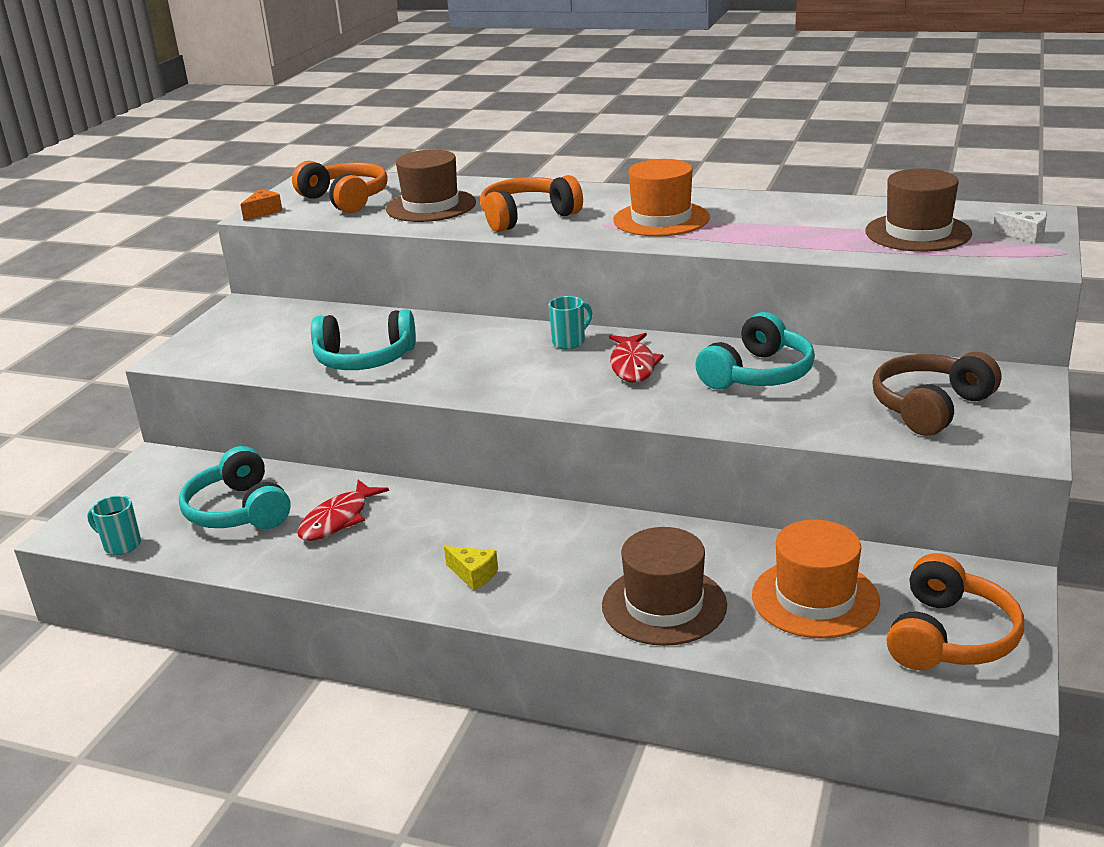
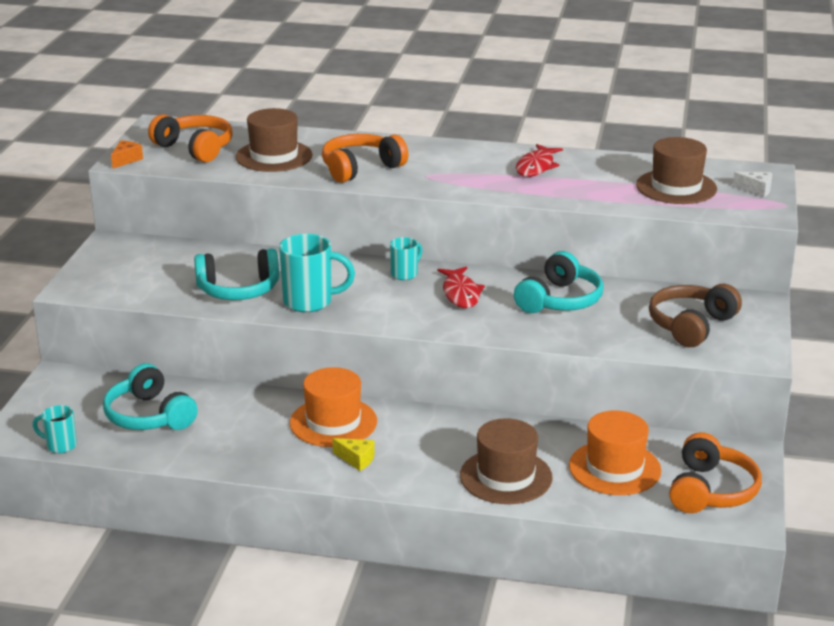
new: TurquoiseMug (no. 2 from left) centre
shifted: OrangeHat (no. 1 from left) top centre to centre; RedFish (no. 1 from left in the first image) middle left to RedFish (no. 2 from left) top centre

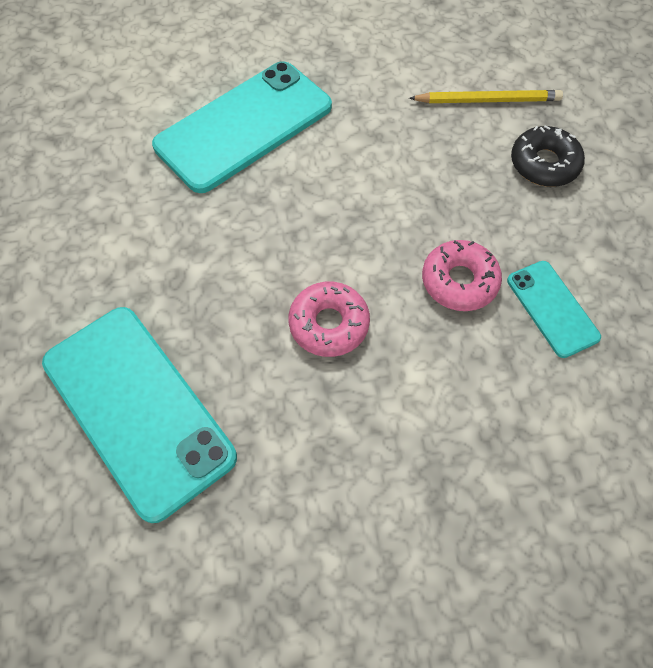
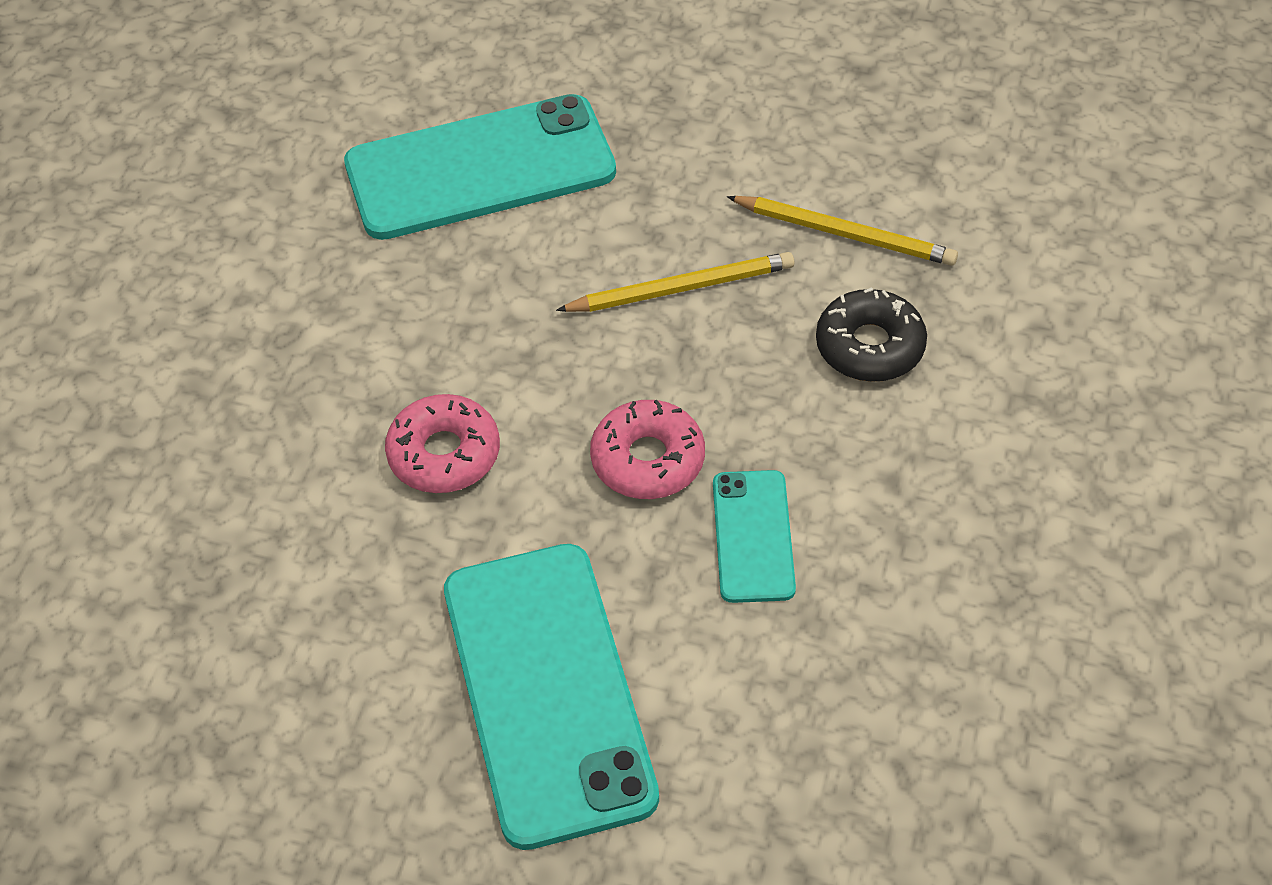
new: YellowPencil (no. 1 from left) top centre
shifted: TurquoisePhone (no. 1 from left in the first image) middle left to TurquoisePhone (no. 2 from left) bottom centre

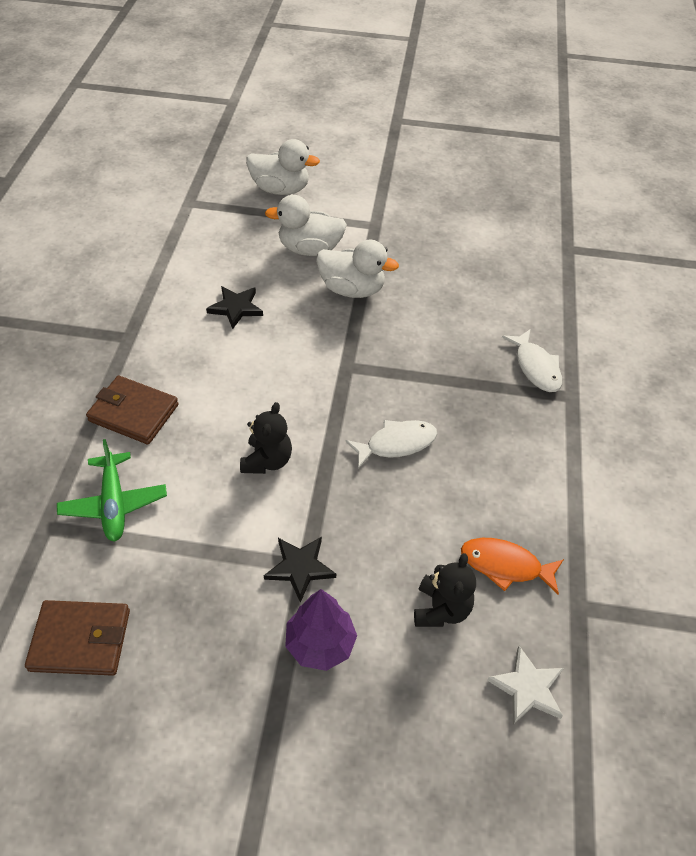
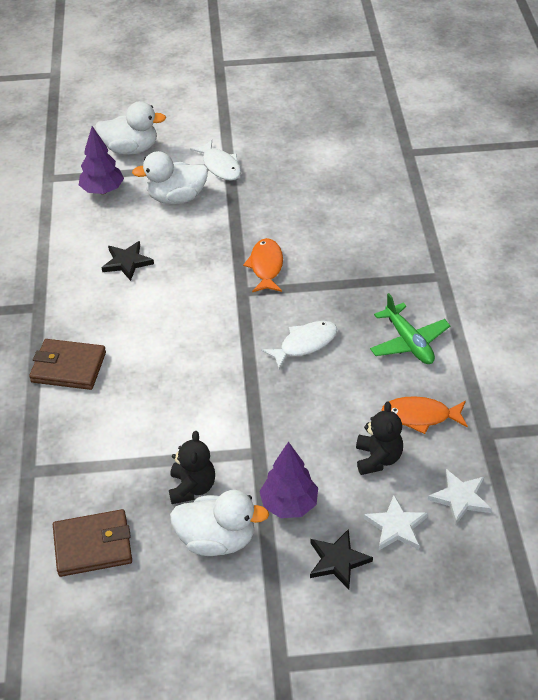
new: PurpleTree (no. 1 from left) top left; OrangeFish (no. 1 from left) centre; WhiteStar (no. 1 from left) bottom right
shifted: WhiteDuck (no. 3 from left) top centre to bottom centre; WhiteFish (no. 2 from left in the first image) middle right to WhiteFish (no. 1 from left) top centre; BlackTeddyBear (no. 1 from left) centre to bottom centre; GreenPlane middle left to middle right; BlackStar (no. 2 from left) centre to bottom centre

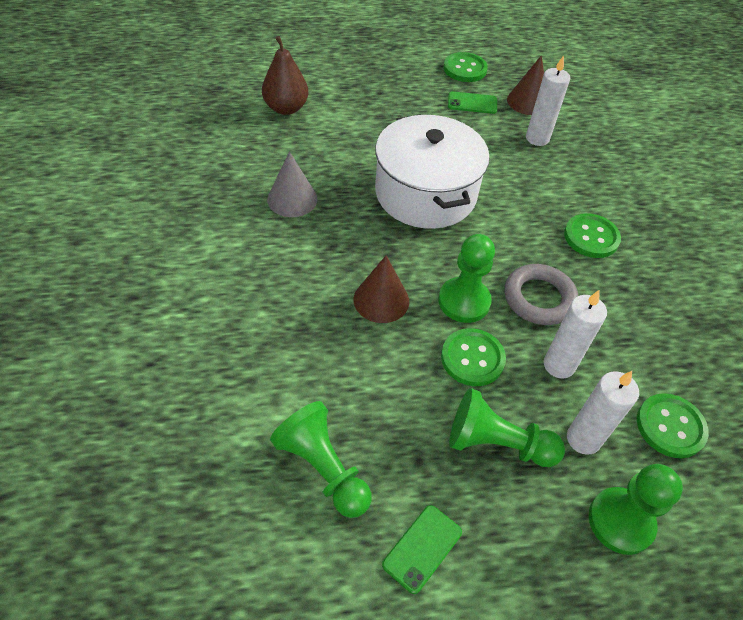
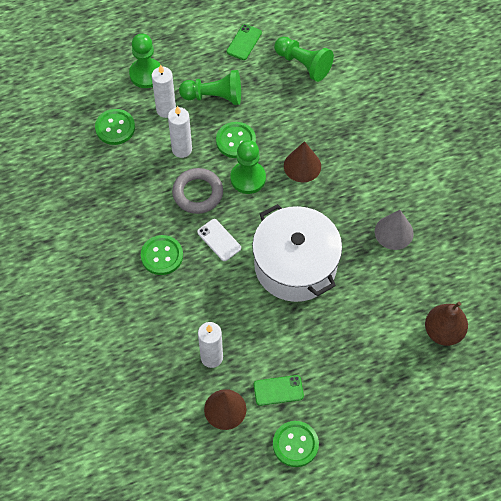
new: WhitePhone centre

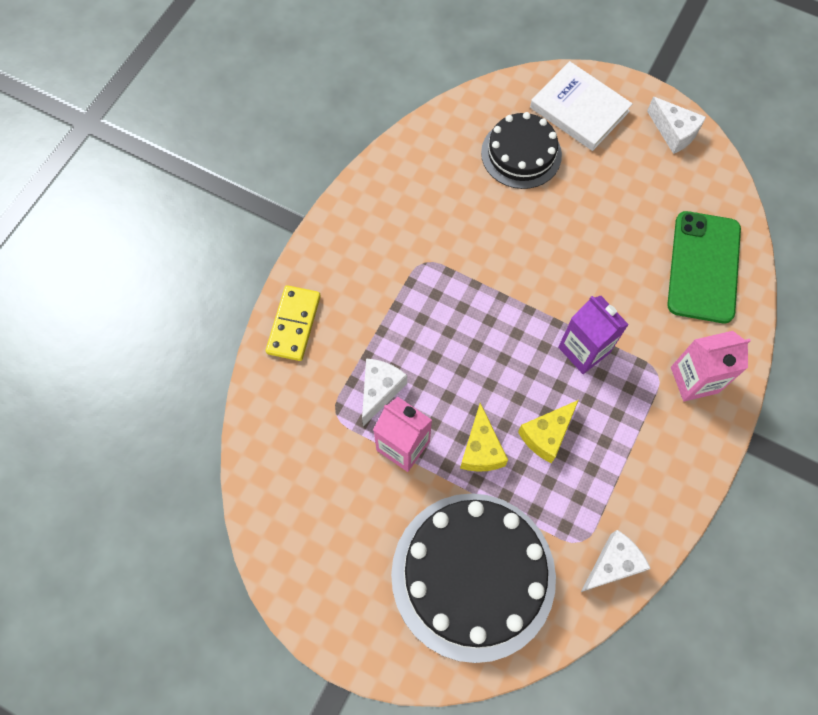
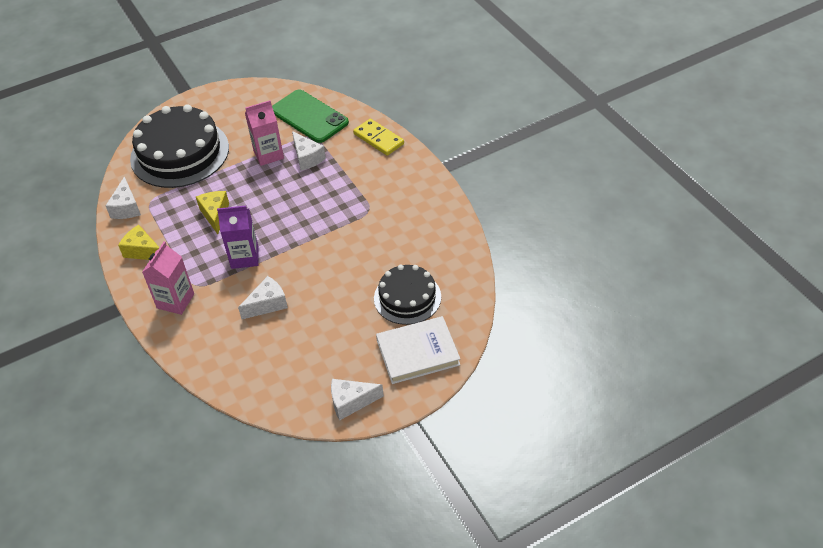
new: WhiteCheese (no. 2 from left) middle left
shifted: GreenPhone middle right to top centre; YellowCheese (no. 1 from left) centre to middle left

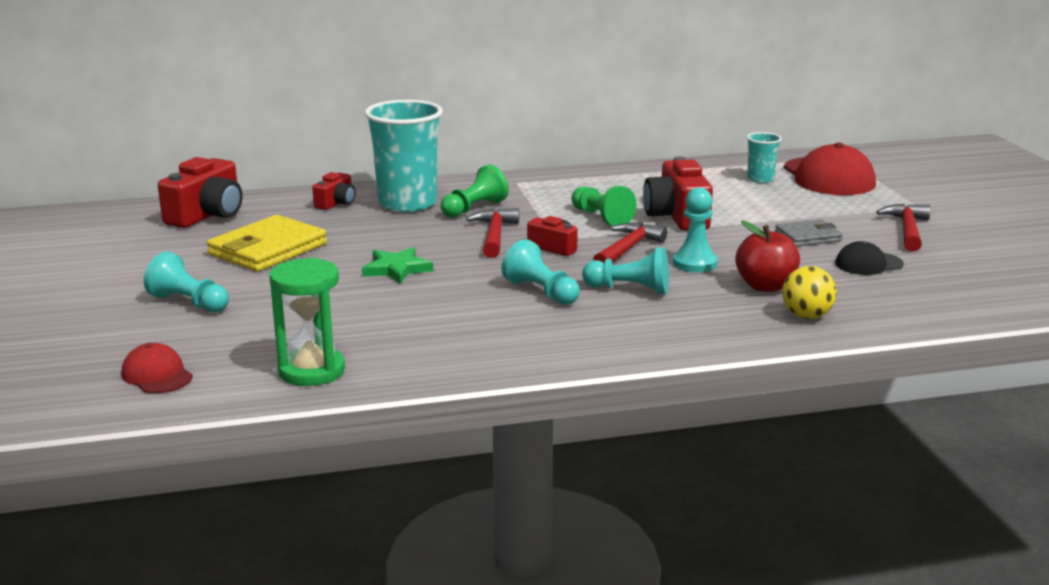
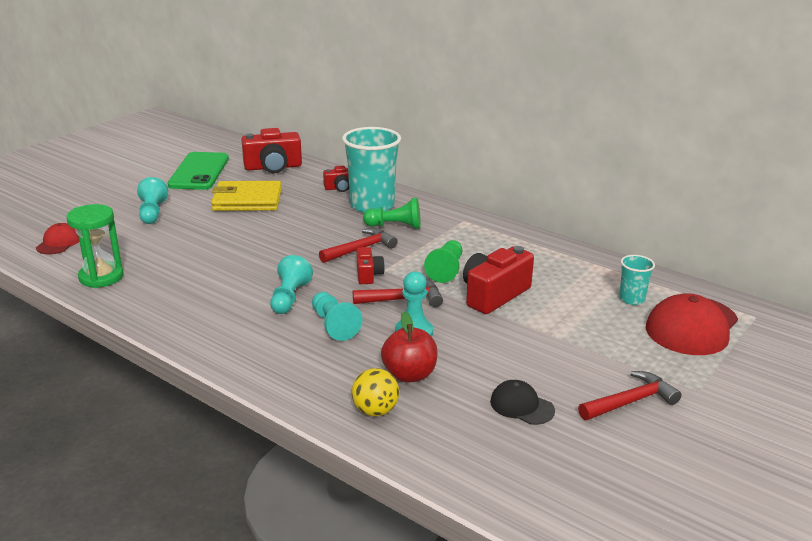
gone: GreyWallet middle right; GreenStar centre
new: GreenPhone top left

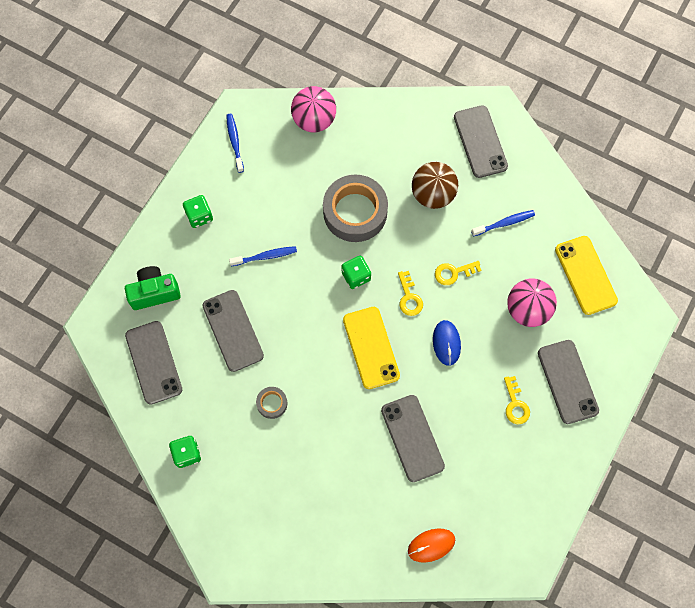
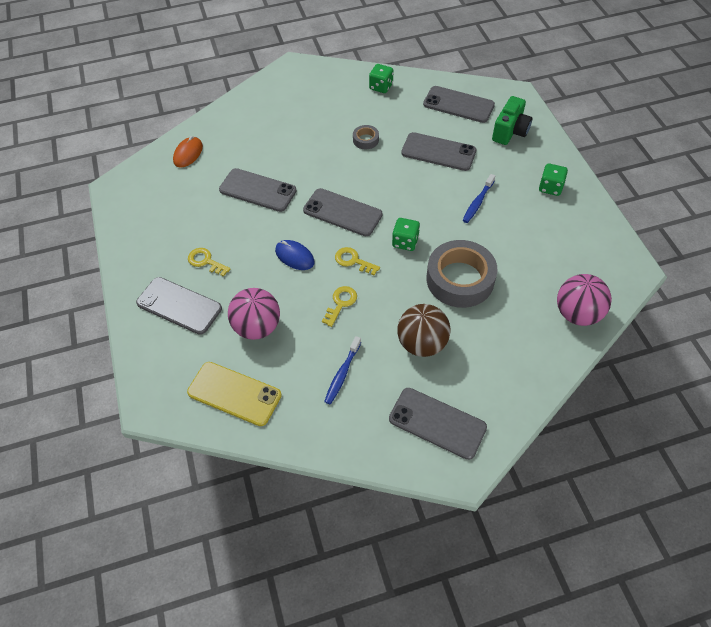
gone: BlueToothbrush (no. 1 from left) top centre
repainted: YellowPhone (no. 1 from left) centre to GreyPhone (no. 3 from left) centre

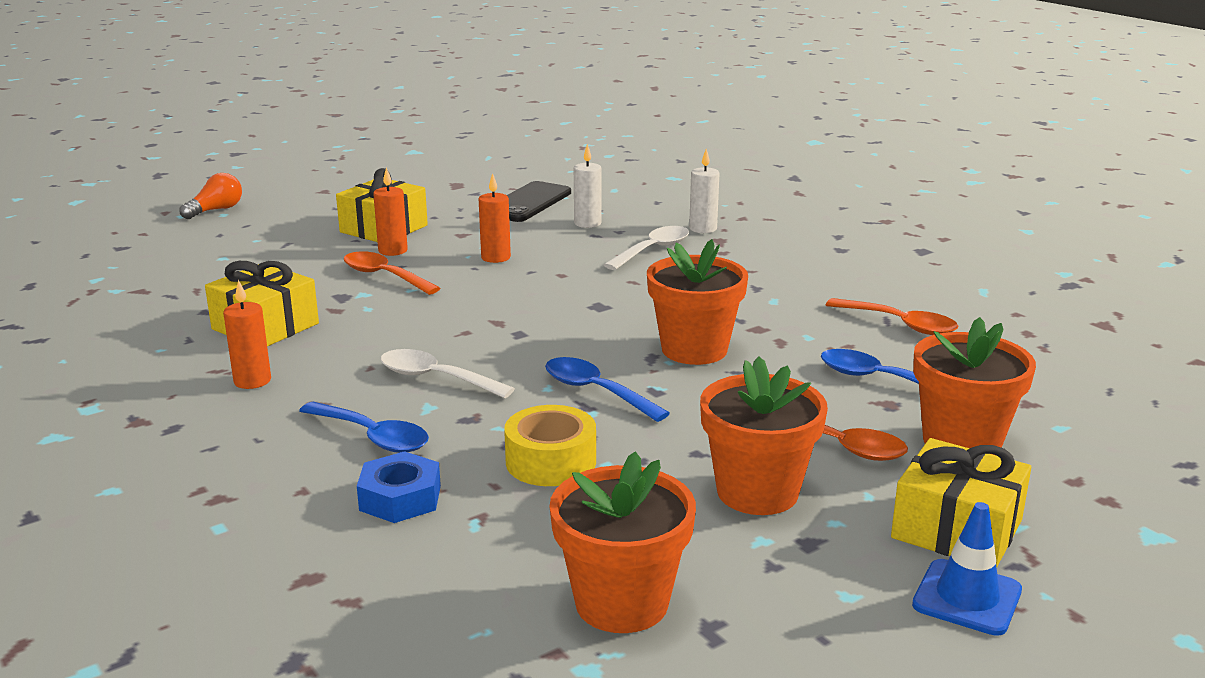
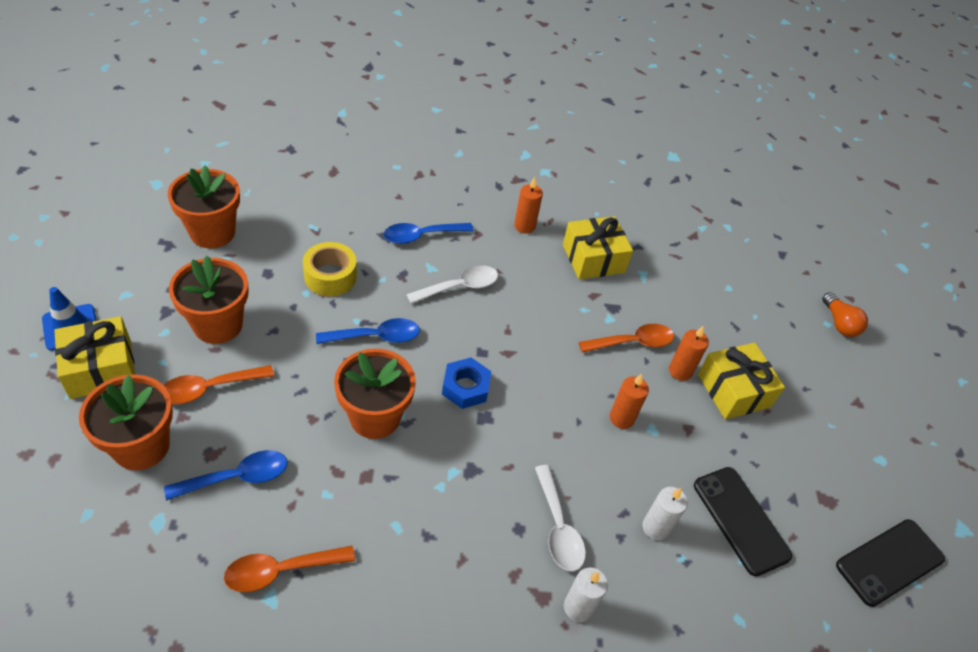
new: BlackPhone (no. 2 from left) bottom right
shifted: BlueNut bottom left to centre

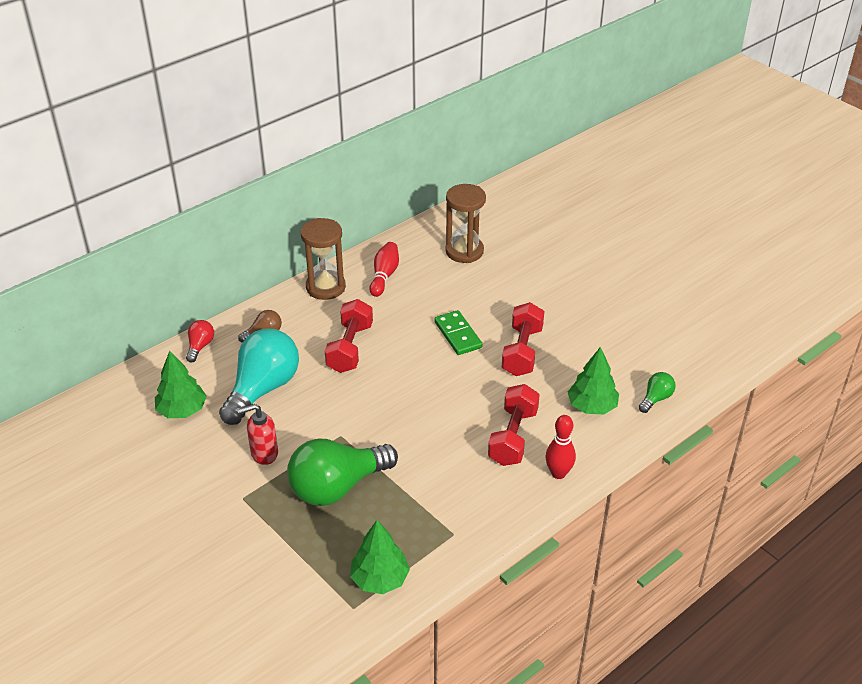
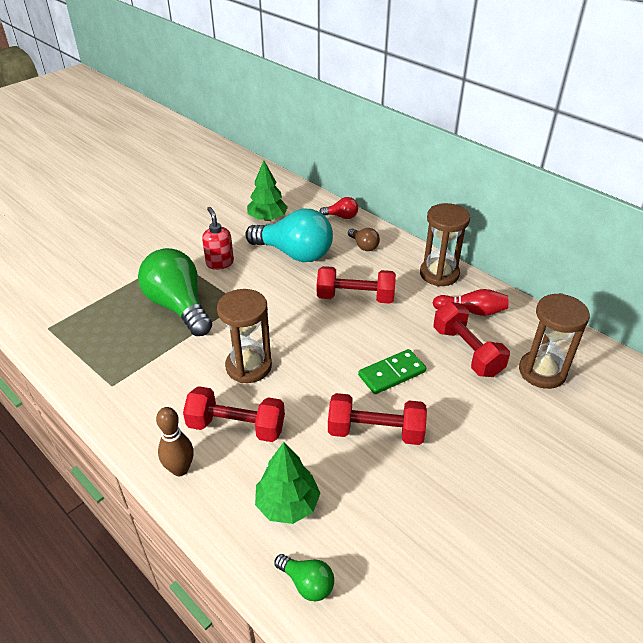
gone: GreenTree (no. 2 from left) bottom centre
new: BrownHourglass (no. 1 from left) centre; RedDumbbell (no. 4 from left) middle right
repainted: RedBowlingPin (no. 2 from left) centre to BrownBowlingPin bottom left

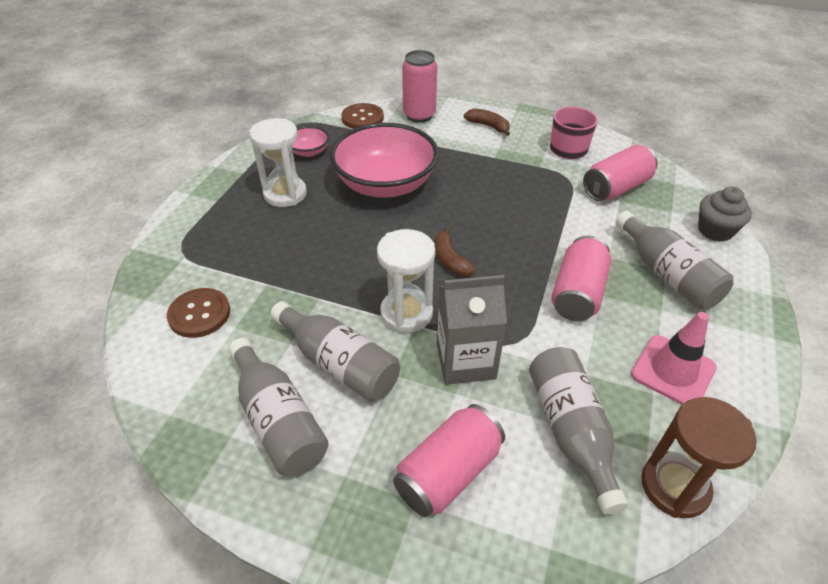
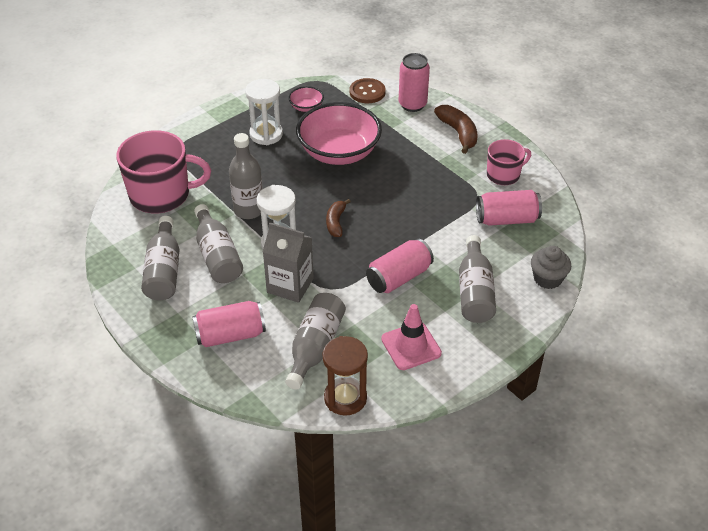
new: GreyBottle (no. 3 from left) top centre
swapped: BrownButton (no. 1 from left) middle left to PinkMug (no. 1 from left) top left
scaled: BrownBanana (no. 2 from left) top centre = top centre x1.50

